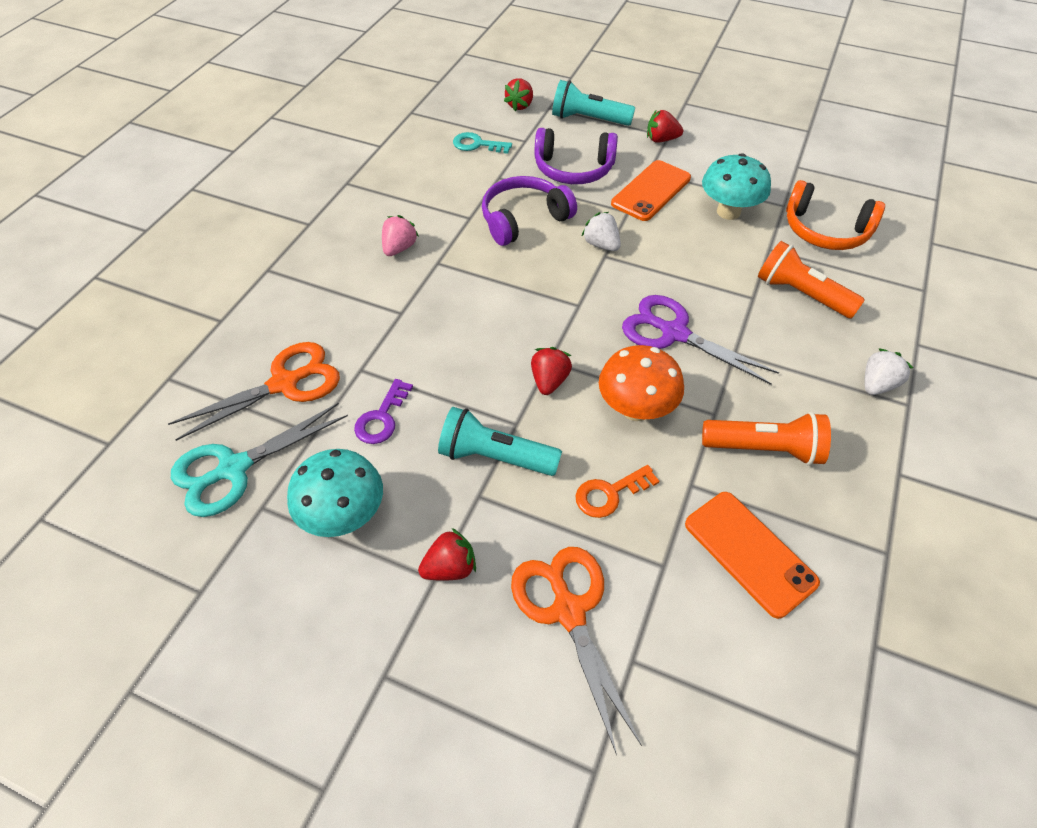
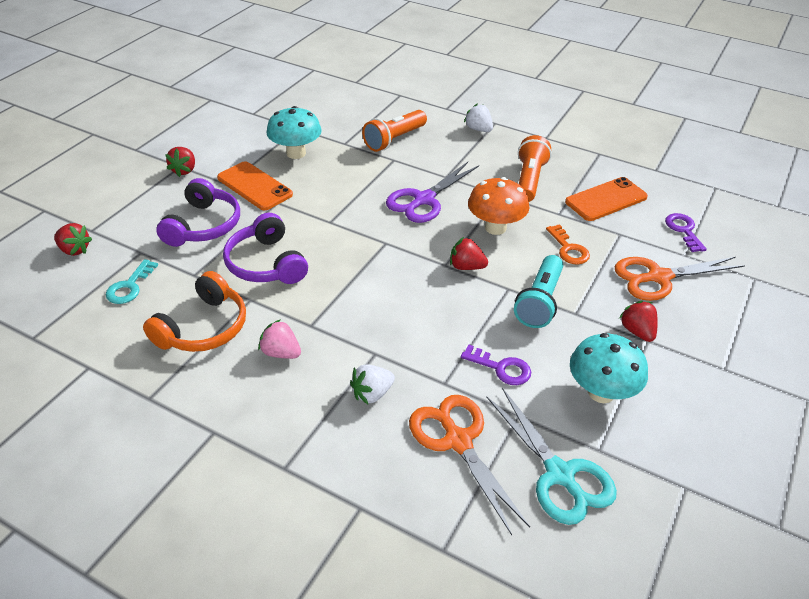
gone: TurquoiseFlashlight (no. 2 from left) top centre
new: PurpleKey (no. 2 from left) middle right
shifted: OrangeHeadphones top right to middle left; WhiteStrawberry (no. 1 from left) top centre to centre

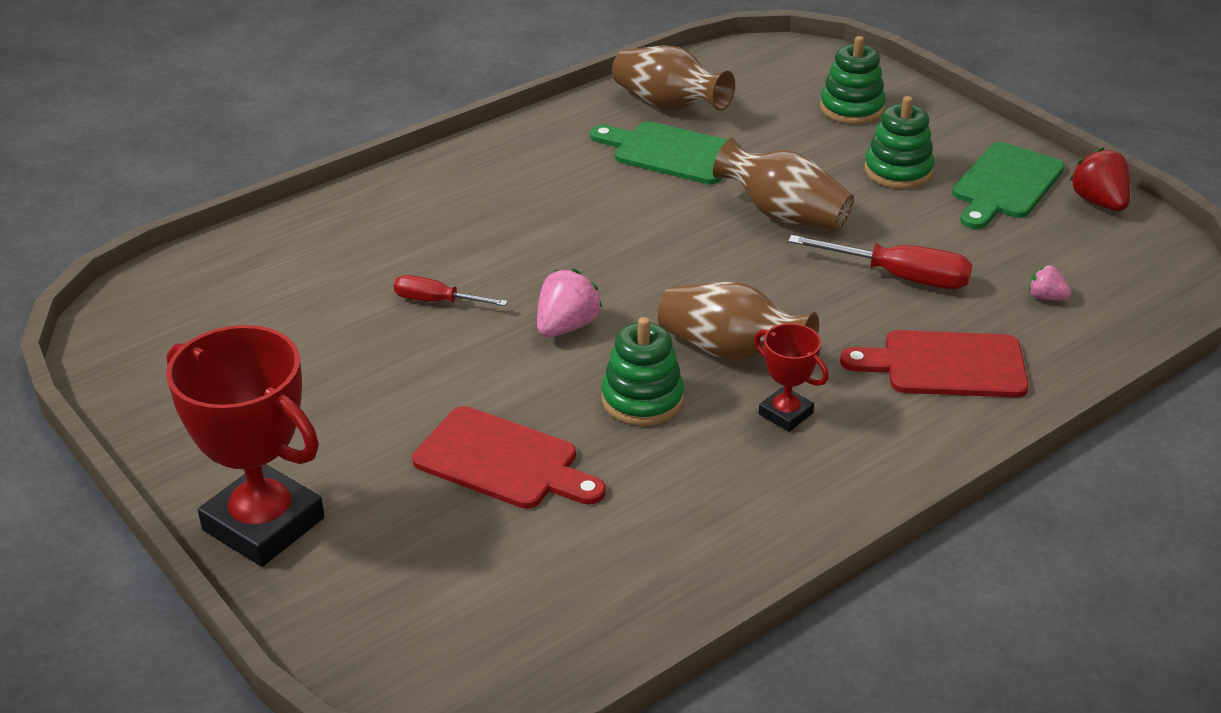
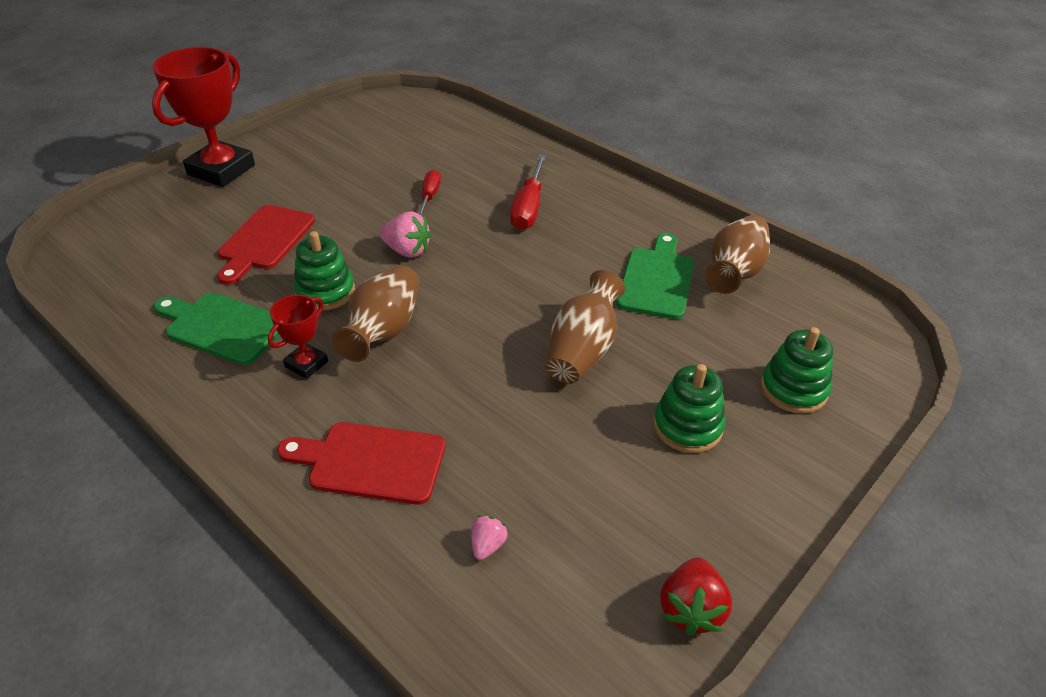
shifted: GreenCuttingBoard (no. 2 from left in the first image) top right to GreenCuttingBoard (no. 1 from left) middle left; RedScrewdriver (no. 2 from left) middle right to top centre
rotated: RedStrawberry top right = bottom centre 135 degrees clockwise; RedCuttingBoard (no. 2 from left) middle right = centre 75 degrees counterclockwise

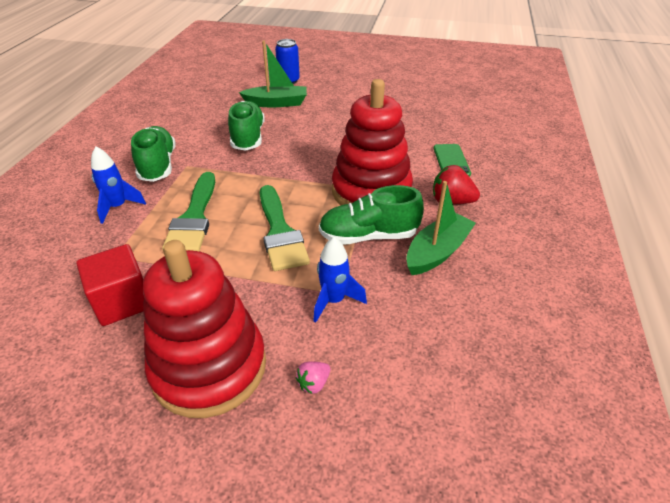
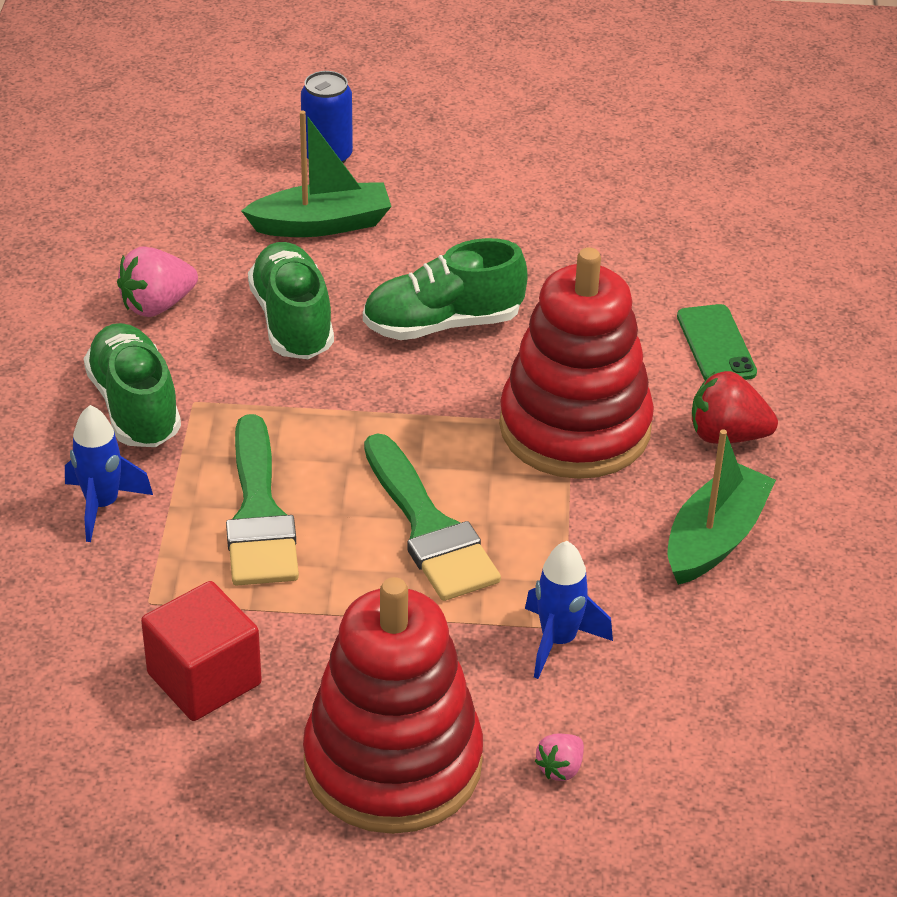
new: PinkStrawberry (no. 1 from left) top left
shifted: GreenShoe (no. 3 from left) centre to top centre

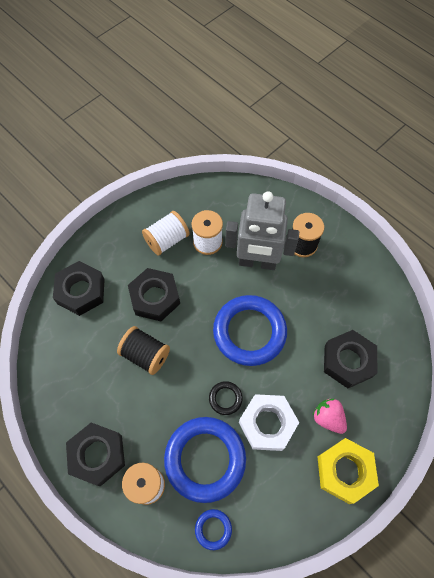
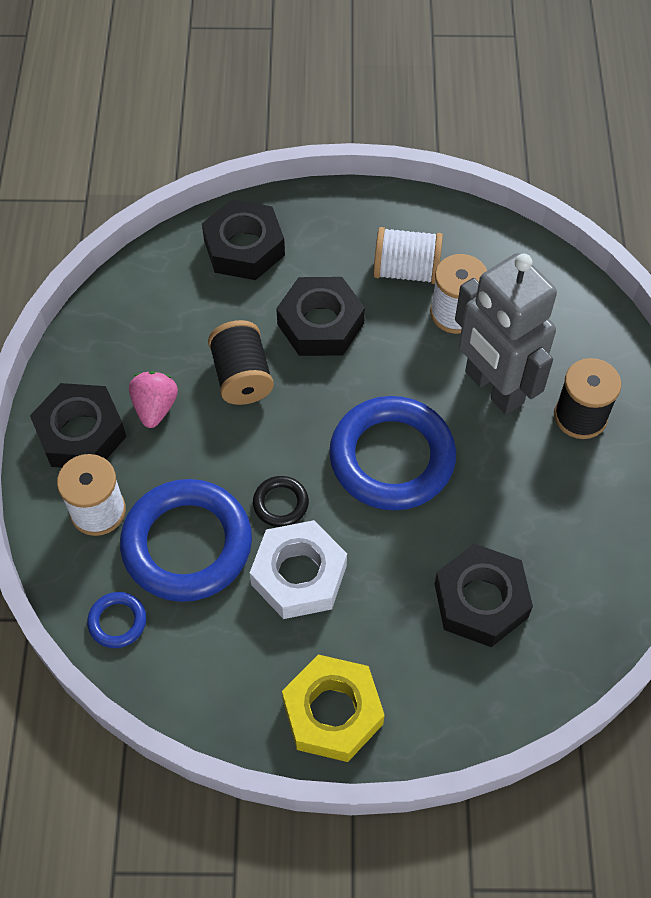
shifted: PinkStrawberry bottom right to middle left

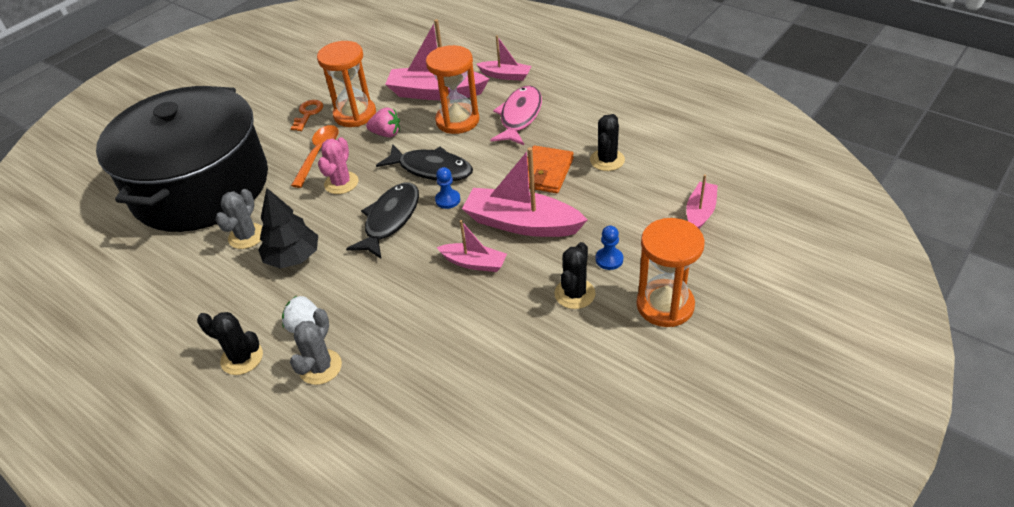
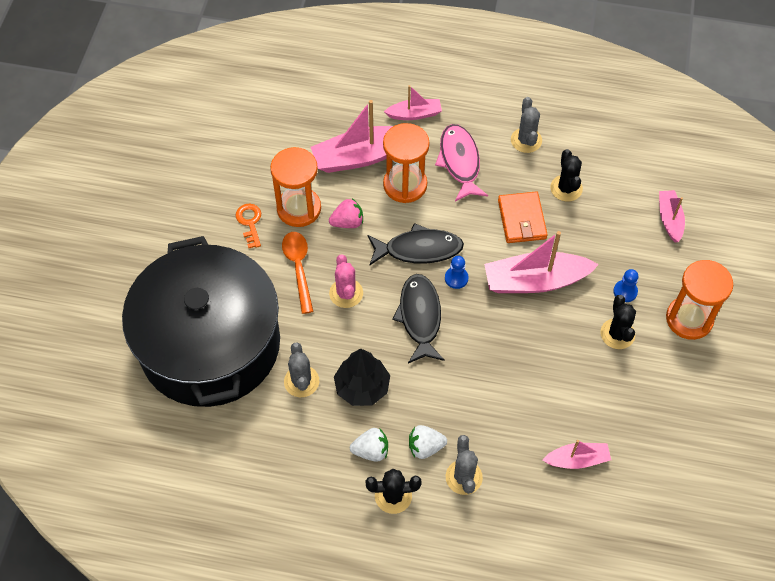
new: GreyCactus (no. 3 from left) top right; WhiteStrawberry (no. 1 from left) bottom centre
shifted: PinkBoat (no. 2 from left in the first image) centre to PinkBoat (no. 4 from left) bottom right

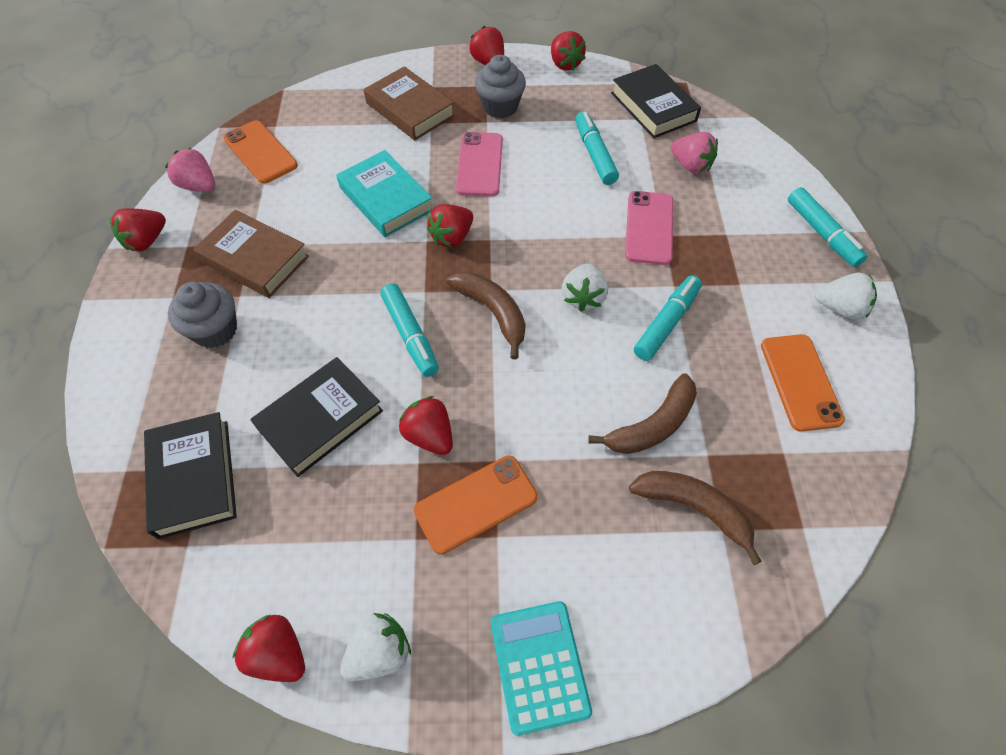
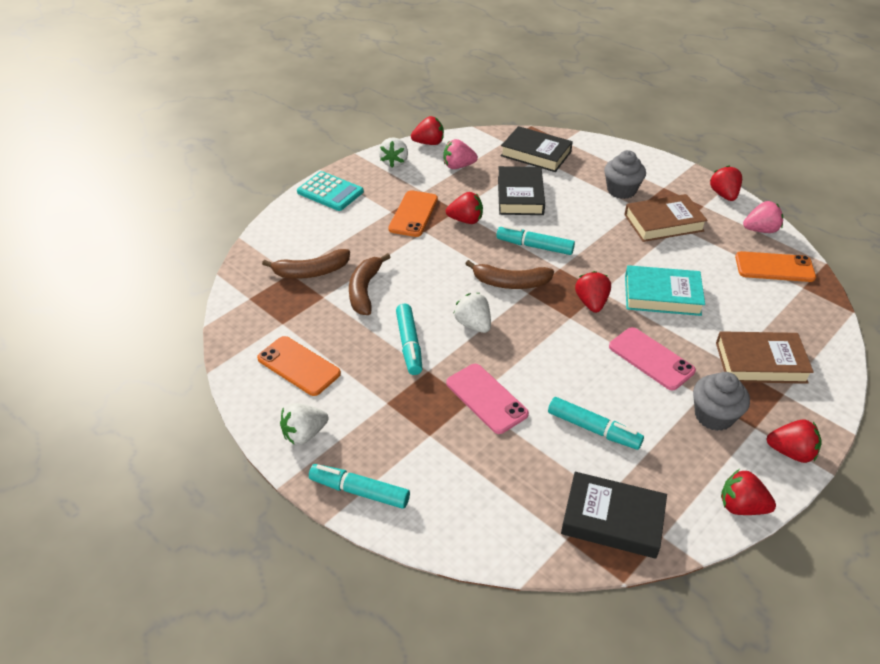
shifted: PinkStrawberry (no. 2 from left in the first image) top right to PinkStrawberry (no. 1 from left) top centre

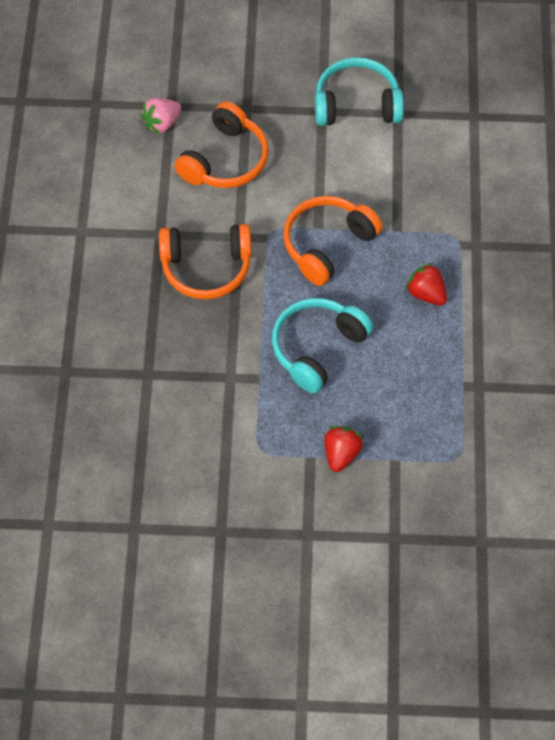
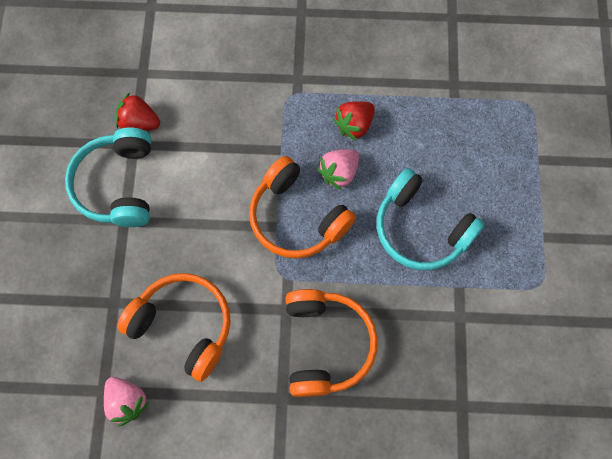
new: PinkStrawberry (no. 2 from left) centre
shifted: RedStrawberry (no. 1 from left) centre to top left

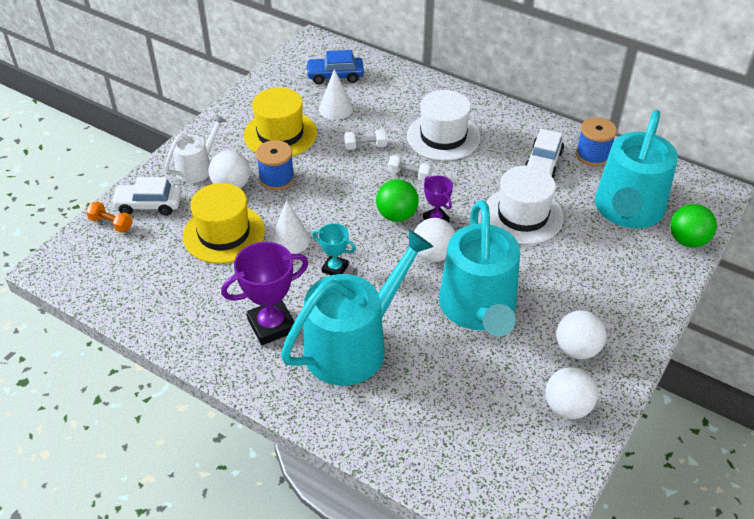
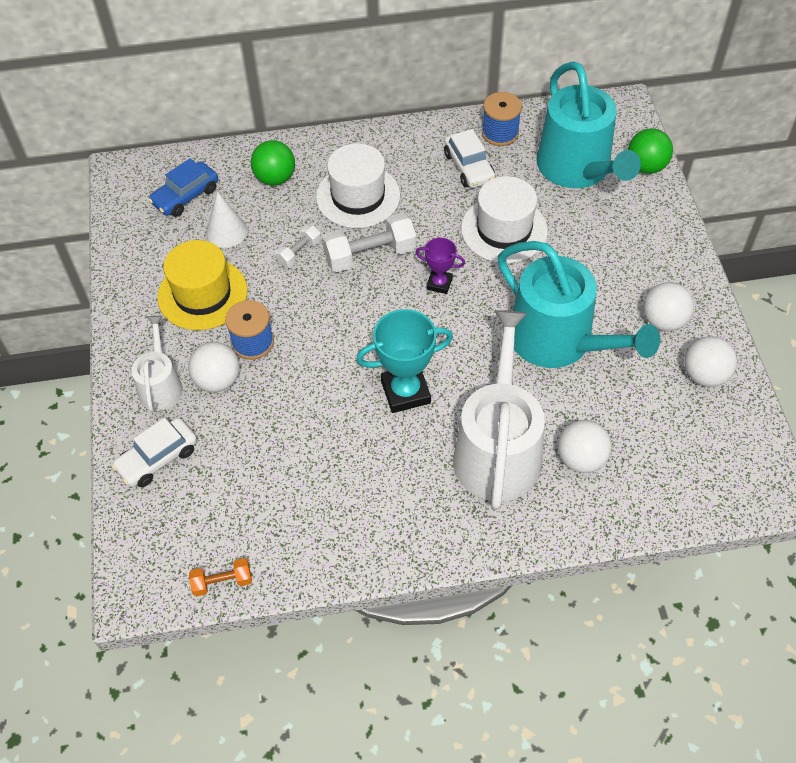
gone: YellowHat (no. 1 from left) middle left; WhiteCone (no. 1 from left) centre; PurpleTrophy (no. 1 from left) centre
shifted: GreenBall (no. 1 from left) centre to top centre; OrangeDumbbell middle left to bottom left; WhiteBall (no. 2 from left) centre to middle right
repainted: TurquoiseWateringCan (no. 1 from left) centre to WhiteWateringCan (no. 2 from left) centre
scaled: WhiteDumbbell (no. 2 from left) top centre = top centre x1.81; TurquoiseTrophy centre = centre x1.77

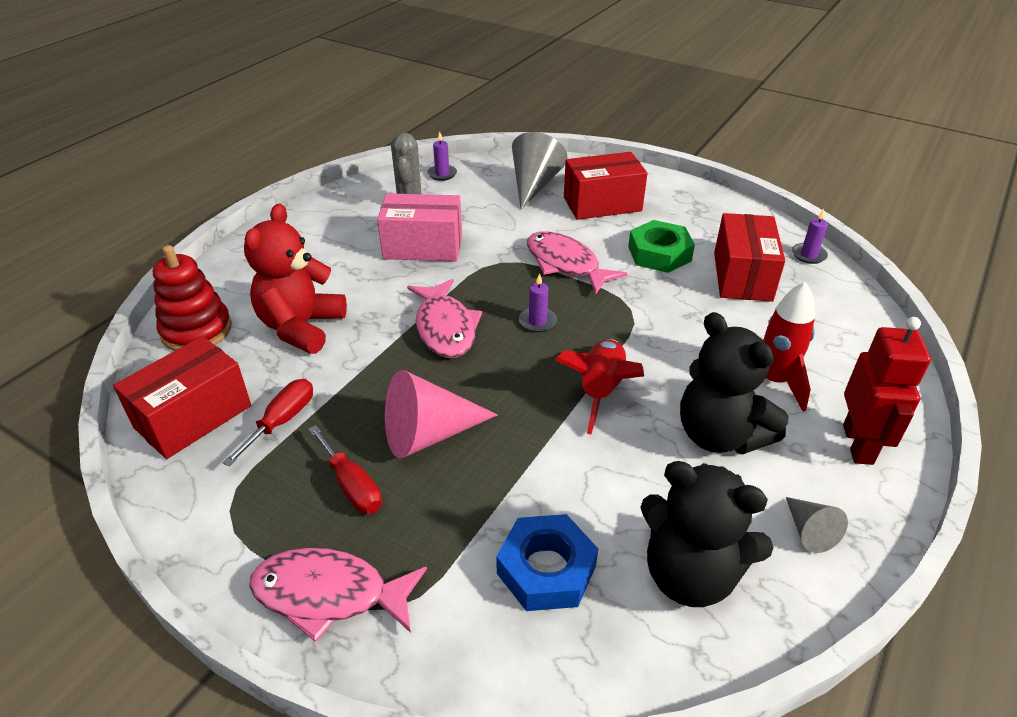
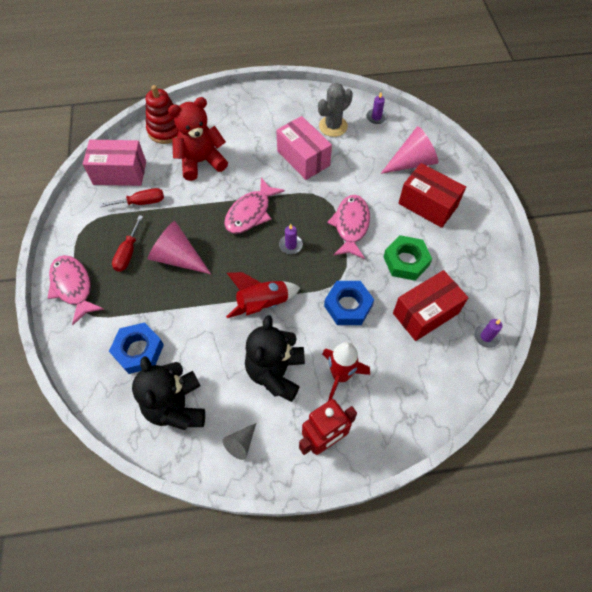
new: BlueNut (no. 2 from left) centre
repainted: GreyCone (no. 1 from left) top centre to PinkCone (no. 2 from left) top right; RedBox (no. 1 from left) middle left to PinkBox (no. 1 from left) top left

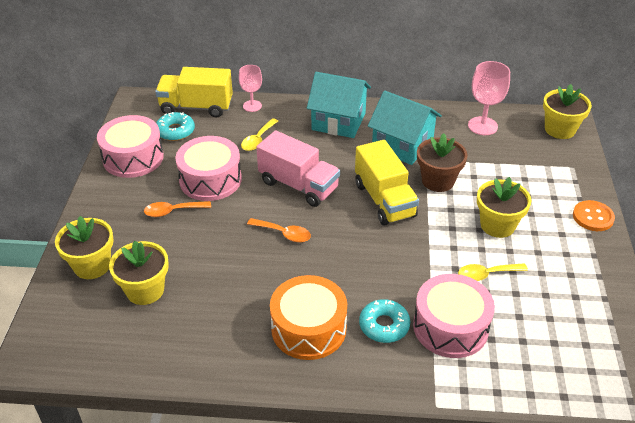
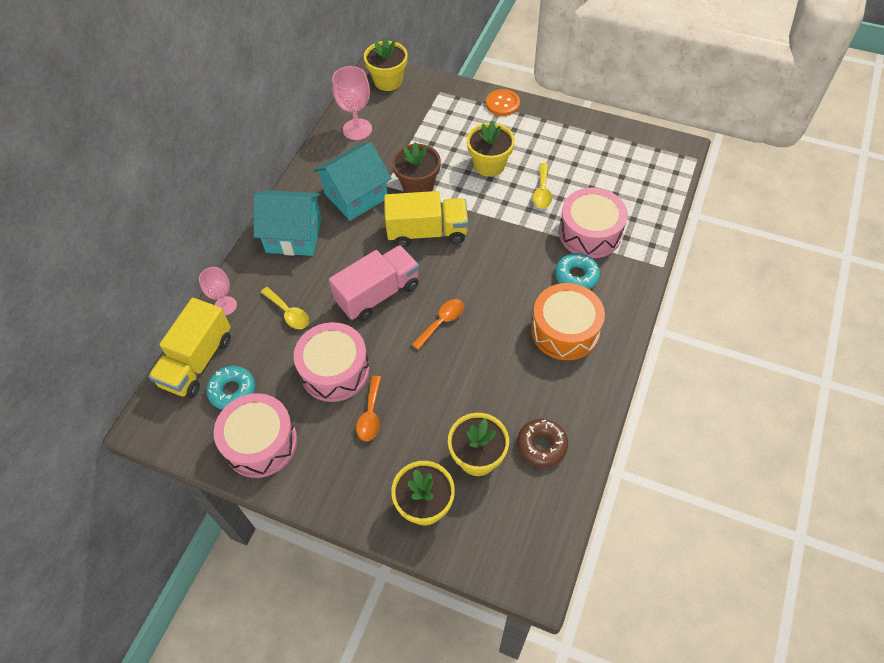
new: BrownDonut bottom centre
rotated: TurquoiseHouse (no. 1 from left) top centre = middle left 60 degrees clockwise

